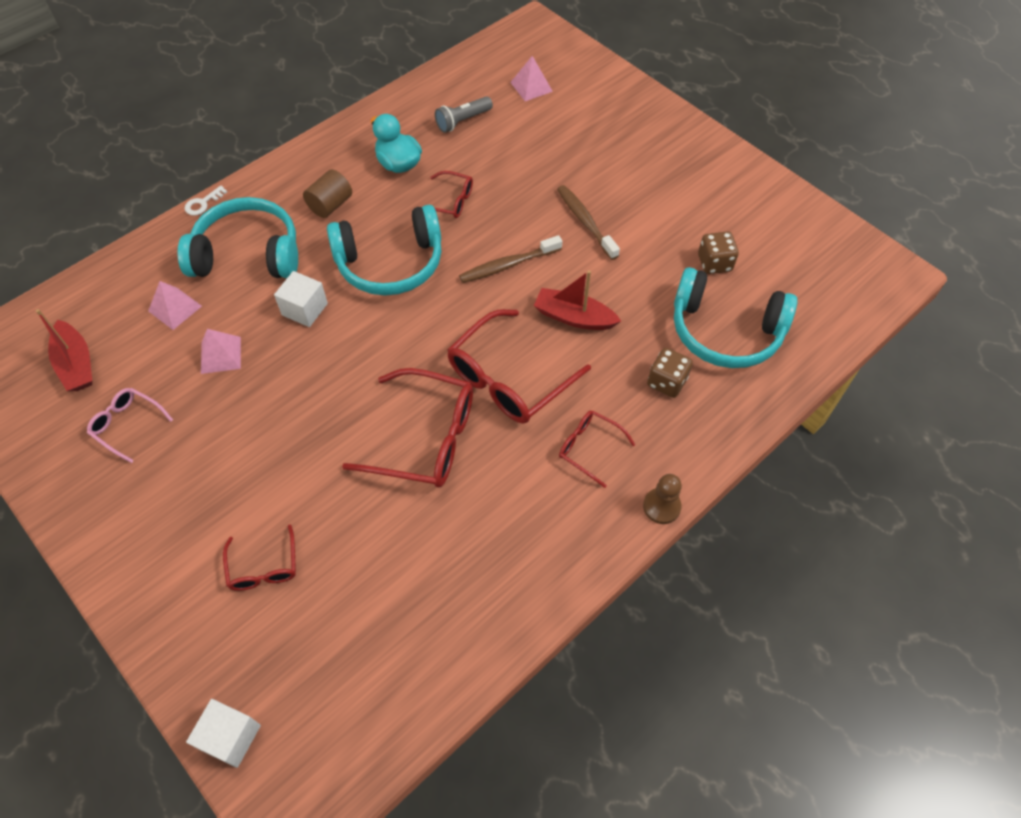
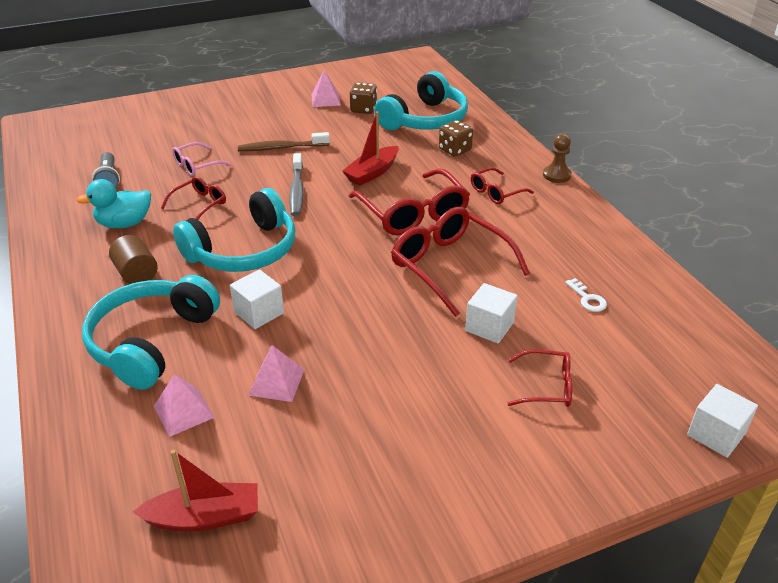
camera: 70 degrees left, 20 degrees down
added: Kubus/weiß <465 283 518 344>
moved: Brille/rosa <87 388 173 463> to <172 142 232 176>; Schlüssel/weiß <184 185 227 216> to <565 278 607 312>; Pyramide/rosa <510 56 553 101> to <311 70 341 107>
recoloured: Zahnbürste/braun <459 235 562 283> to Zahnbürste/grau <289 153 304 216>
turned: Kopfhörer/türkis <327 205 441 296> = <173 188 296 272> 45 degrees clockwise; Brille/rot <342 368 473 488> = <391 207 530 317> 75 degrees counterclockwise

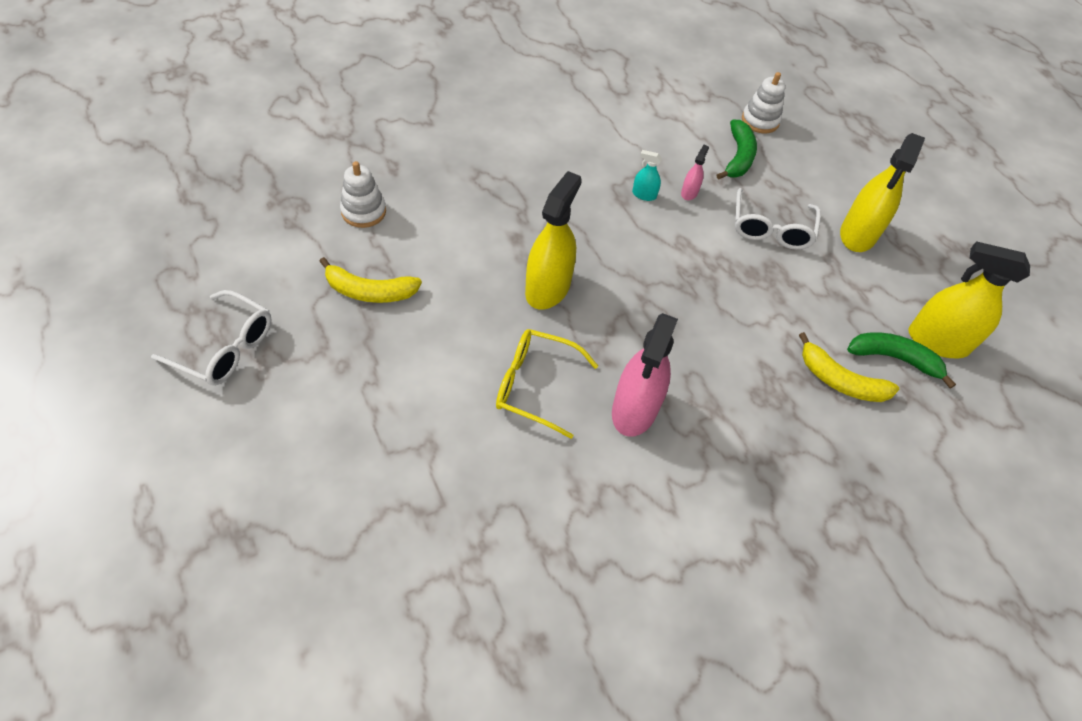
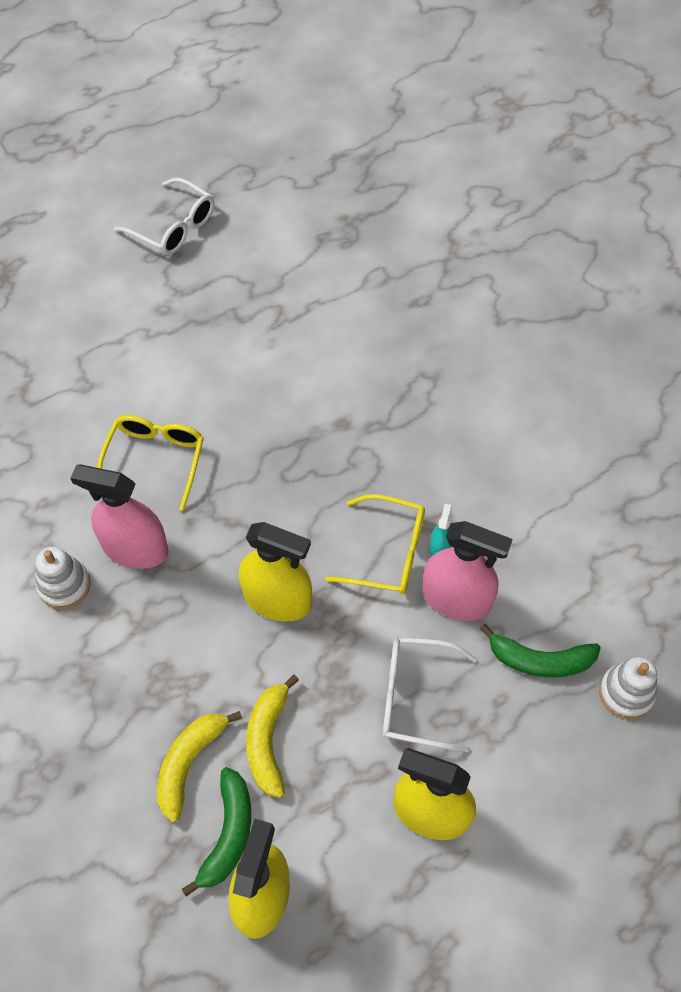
camera: 90 degrees right, 5 degrees up
added: Brille/gelb <325 494 425 594>
moved: Banane/gelb <319 257 422 303> to <246 675 299 798>; Stapelspielzeug/weiß <340 161 386 228> to <36 547 91 609>; Sprühflasche/gelb <525 171 582 309> to <239 522 312 621>
turned: Brille/weiß <151 290 271 386> = <114 178 214 255> 75 degrees counterclockwise
resized: Sprühflasche/rosa <681 145 709 200> = <422 521 513 621> x2.23

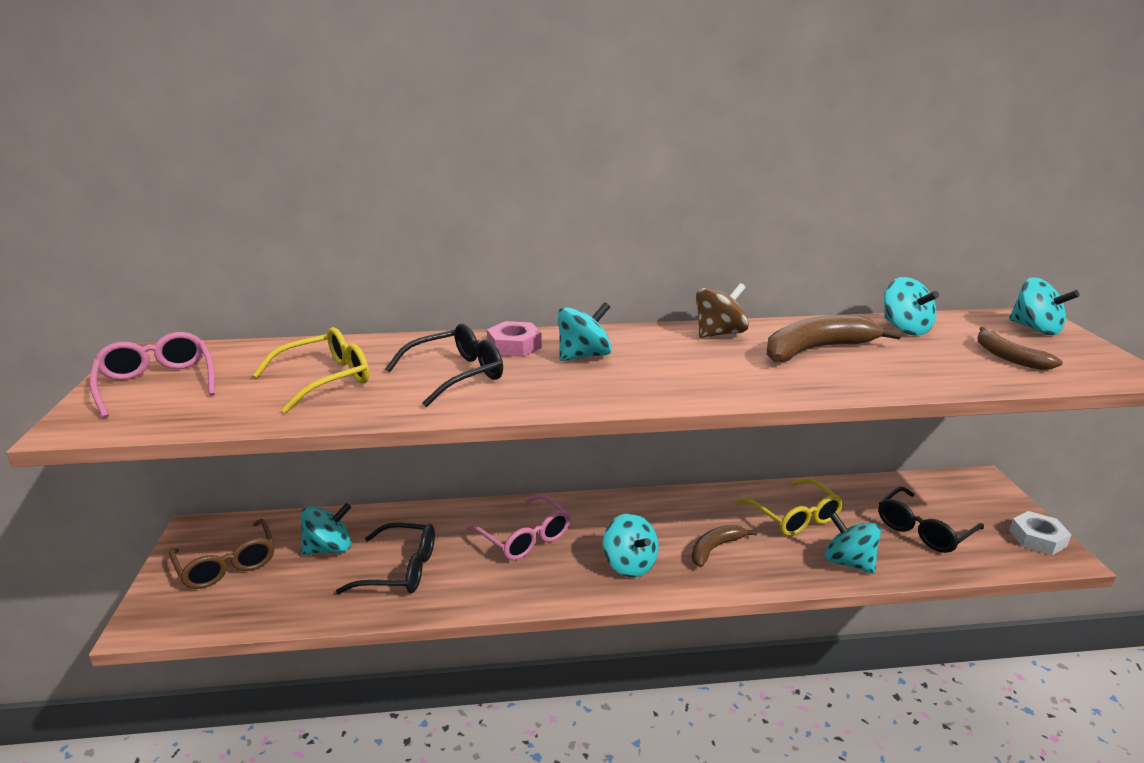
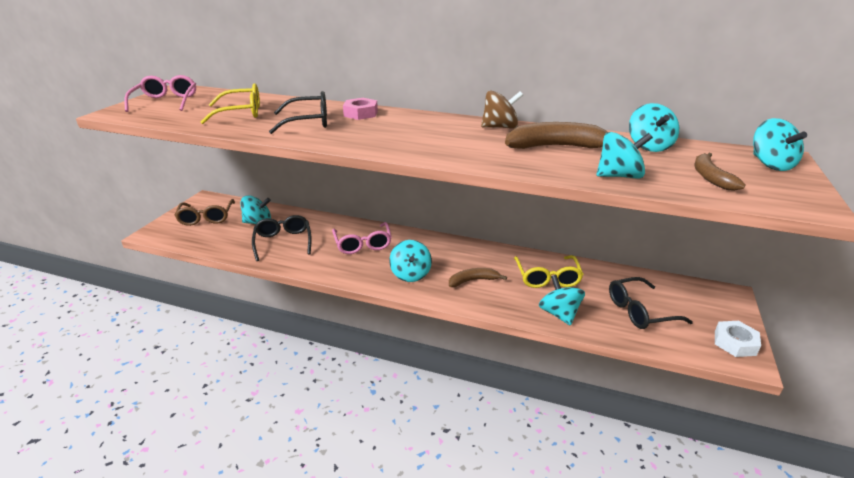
camera: 25 degrees right, 5 degrees up
moved: Kreisel/türkis <558 302 612 361> to <597 132 653 179>
turned: Brille/schwarz <336 522 435 594> = <252 215 312 261> 135 degrees counterclockwise

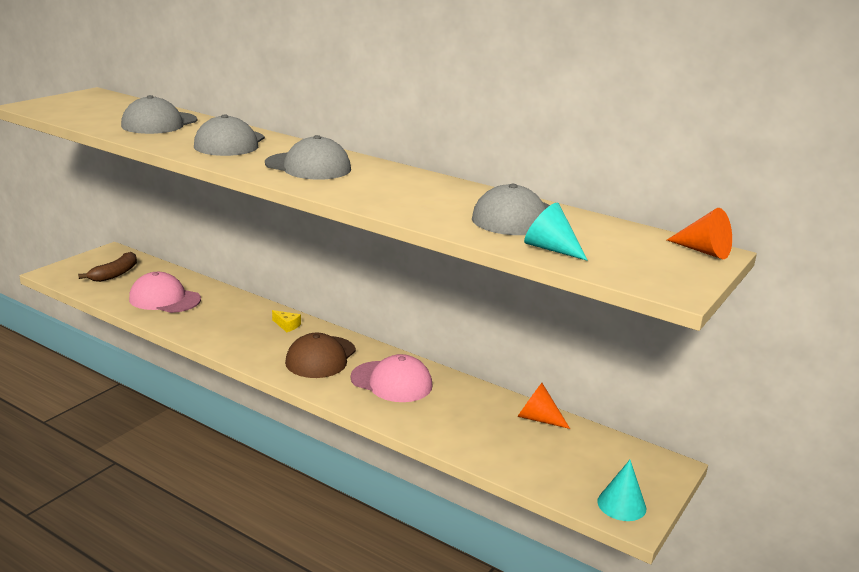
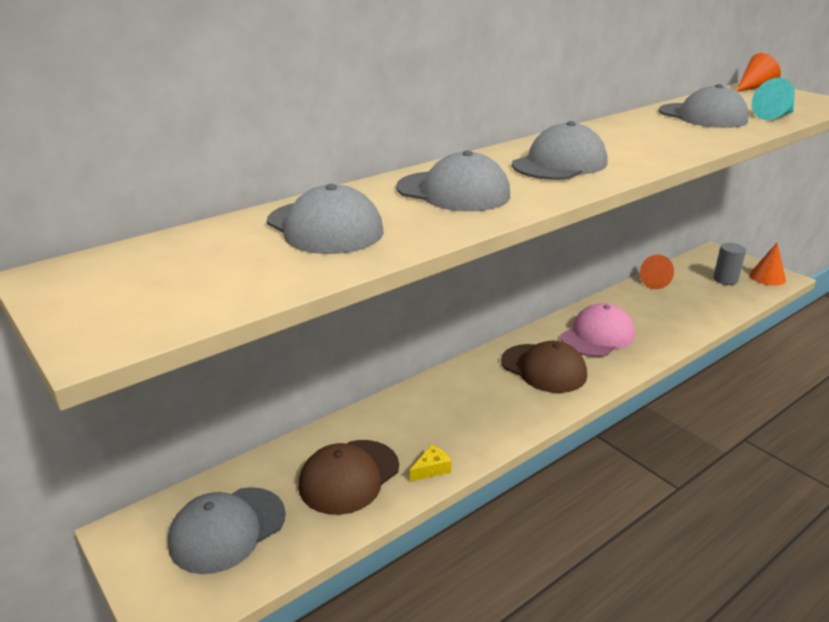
camera: 70 degrees left, 5 degrees up
added: Vollzylinder/grau <713 243 746 285>
moved: Käse/gelb <272 310 301 332> to <410 444 452 482>
replaced: Banane/braun <78 252 137 282> to Kappe/grau <168 487 286 574>
recoloured: Kappe/rosa <129 272 201 313> to Kappe/braun <299 440 399 515>; Kegel/türkis <597 460 646 521> to Kegel/orange <749 242 786 286>

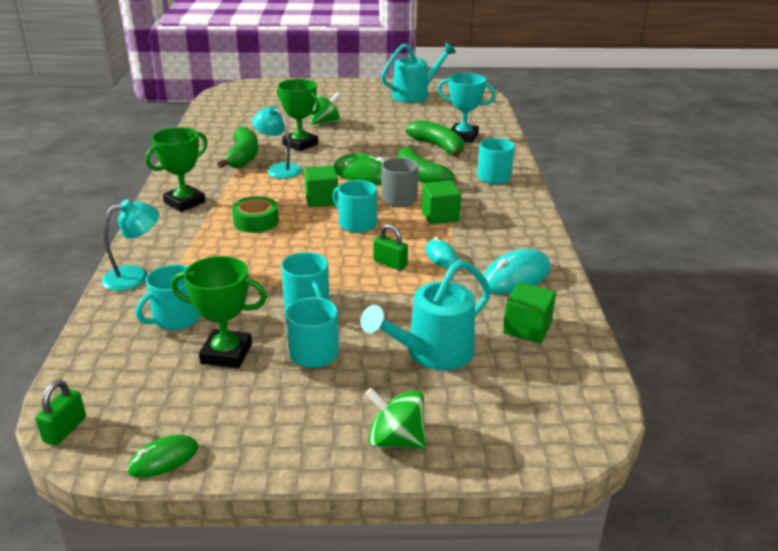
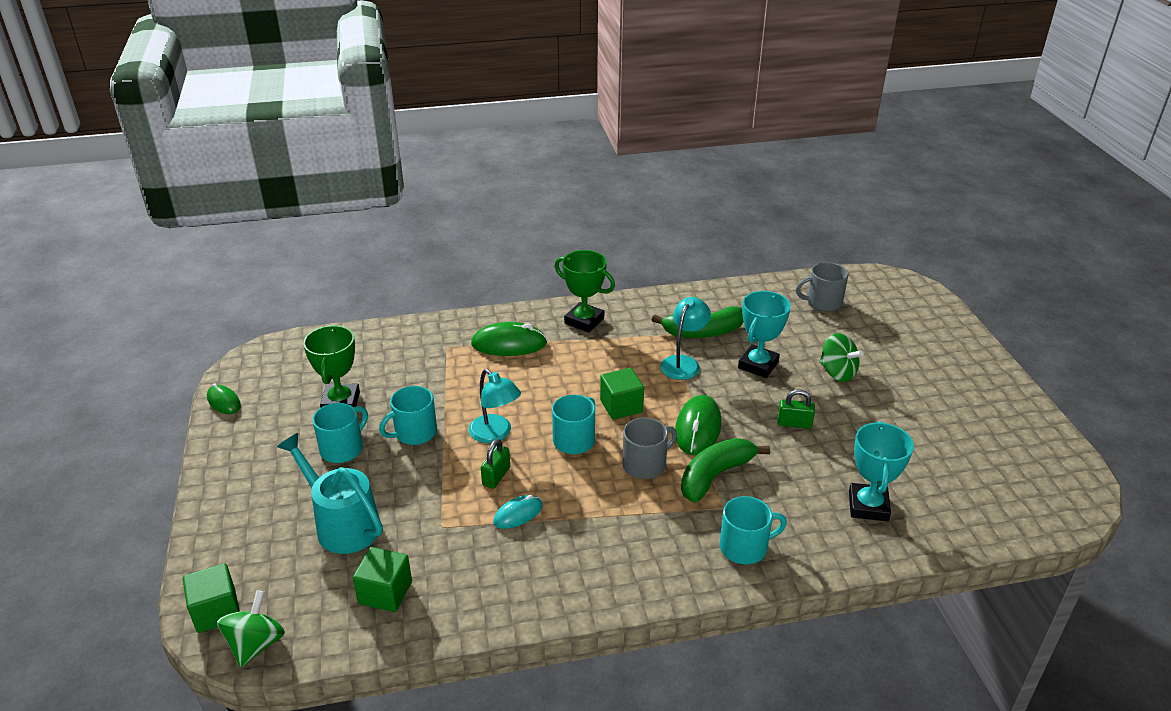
camera: 80 degrees right, 5 degrees up
removed: Tasse/türkis <136 264 201 330>; Klebeband/grün <232 196 279 233>; Gießkanne/türkis <381 43 456 103>; Banane/grün <406 120 464 157>; Computermaus/türkis <483 249 551 294>
added: Computermaus/grün <471 322 547 356>; Tasse/grau <796 262 848 312>
moved: Vorhängeschloss/grün <35 380 86 445> to <777 389 815 429>; Lampe/türkis <102 200 159 291> to <469 369 521 443>; Kreisel/grün <365 388 427 449> to <217 590 285 667>; Kubus/grün <421 180 461 224> to <183 563 240 633>
recoloured: Pokal/grün <277 79 320 151> to Pokal/türkis <738 291 791 378>

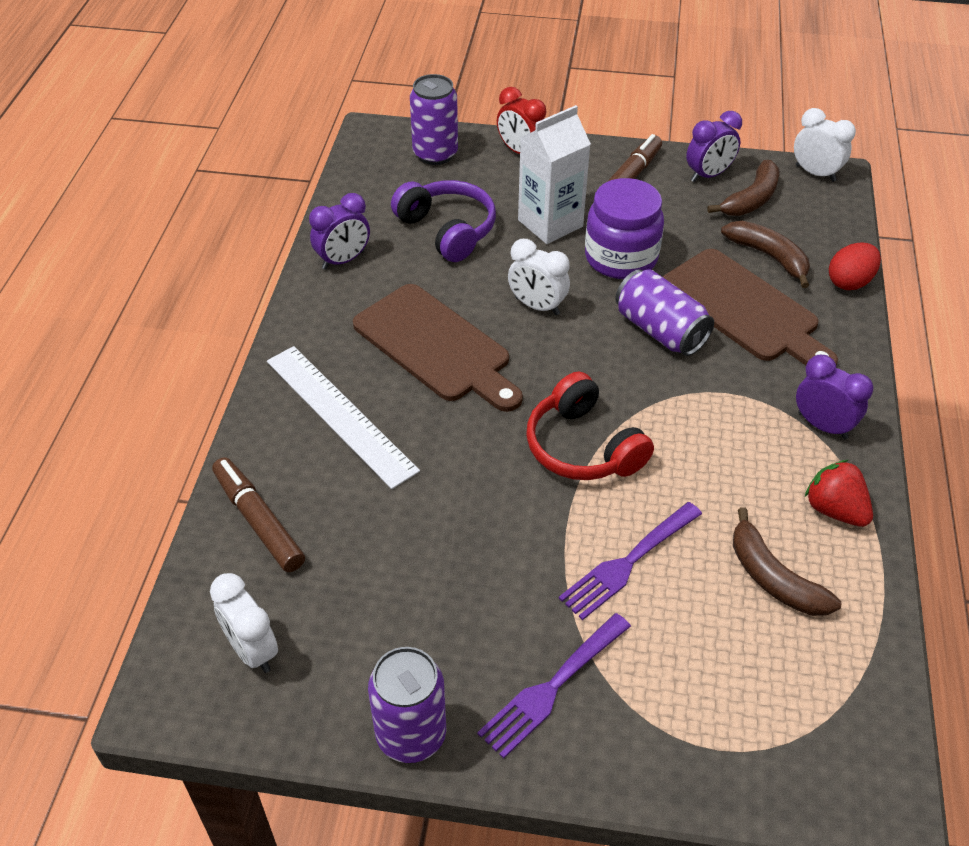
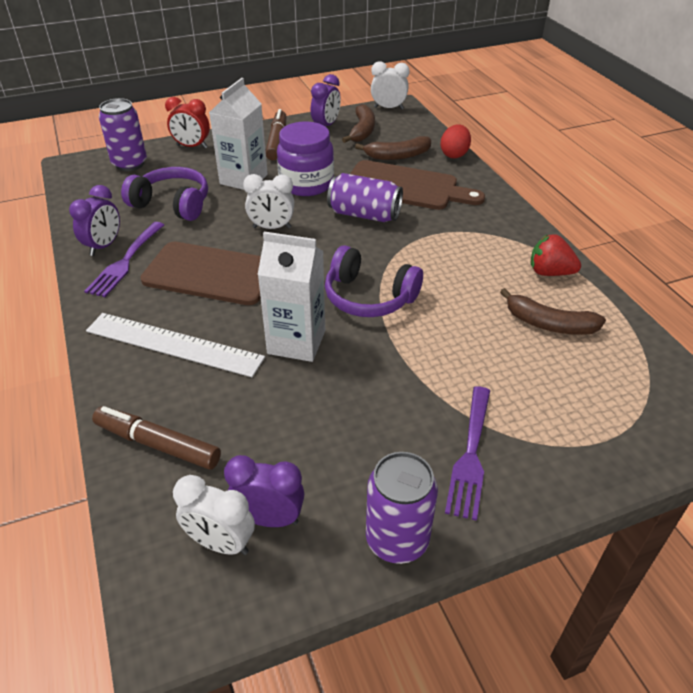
camera: 30 degrees left, 5 degrees down
added: Getränkekarton/weiß <257 232 325 362>
moved: Gabel/lila <559 502 702 620> to <84 222 164 297>; Wecker/lila <796 355 873 439> to <224 455 304 527>
recoloured: Kopfhörer/rot <526 371 654 480> to Kopfhörer/lila <325 245 423 317>
turned: Banane/braun <721 221 810 288> = <355 136 431 160> 150 degrees clockwise

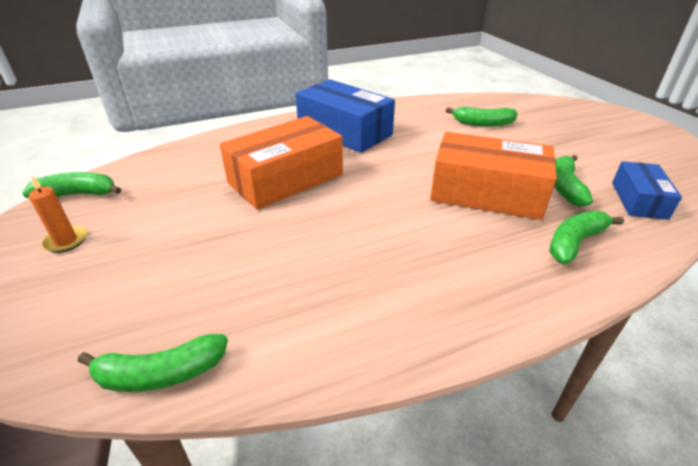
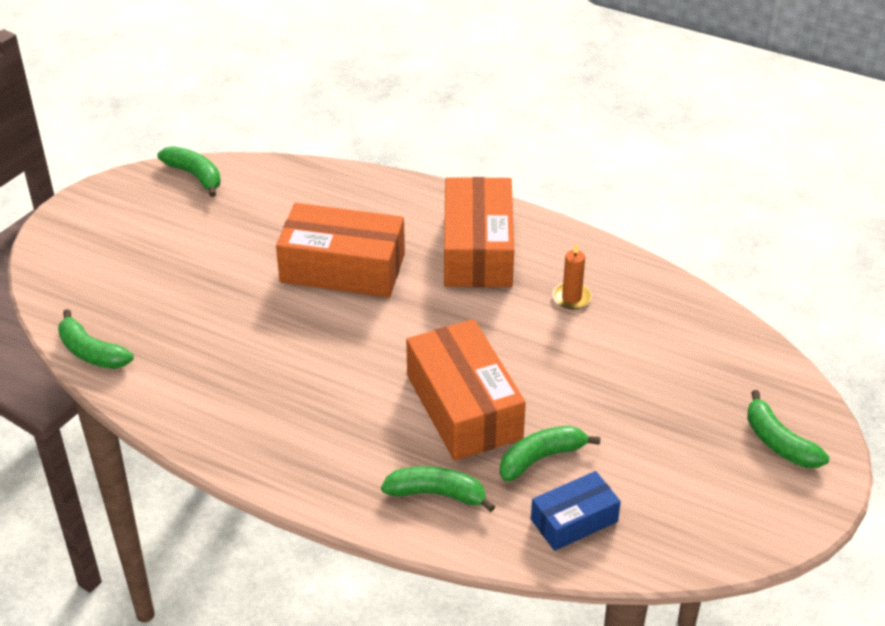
camera: 50 degrees right, 5 degrees up
moved: Kerze/orange <28 176 87 253> to <553 243 592 309>; Banane/grün <446 107 518 126> to <747 390 829 468>
recoloured: Schachtel/blau <296 79 395 153> to Schachtel/orange <444 177 514 287>

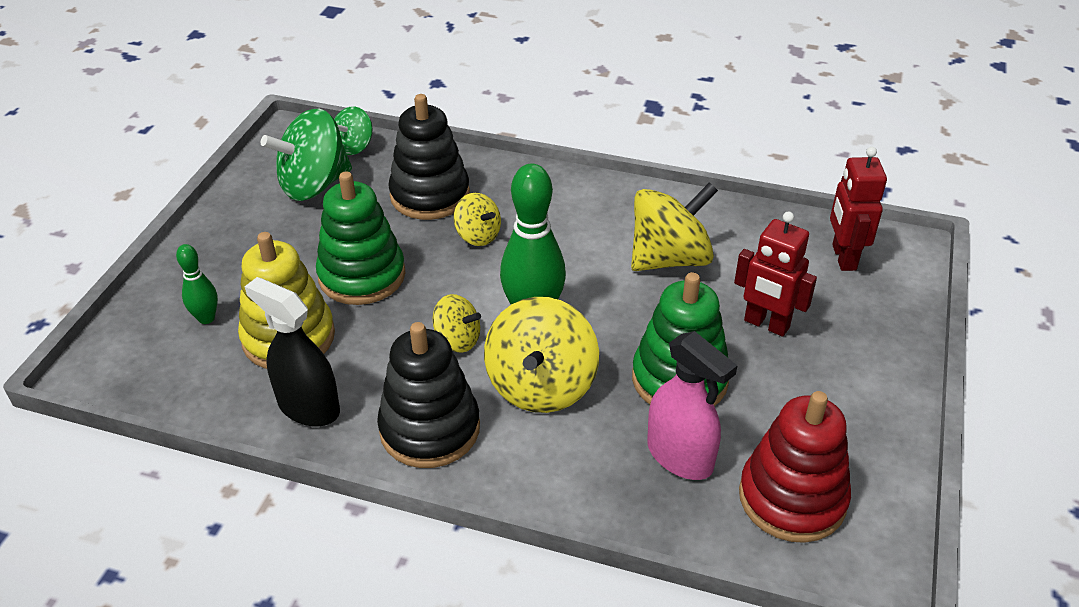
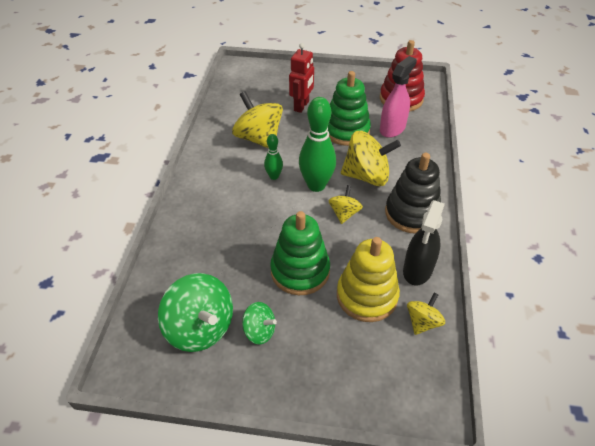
camera: 100 degrees left, 5 degrees up
removed: Stapelspielzeug/schwarz <388 94 470 220>; Roboter/rot <830 147 887 271>
moved: Bowlingkegel/grün <176 244 218 324> to <264 134 283 180>; Kreisel/grün <334 106 372 155> to <242 302 277 345>; Kreisel/gelb <454 193 501 246> to <407 292 445 335>

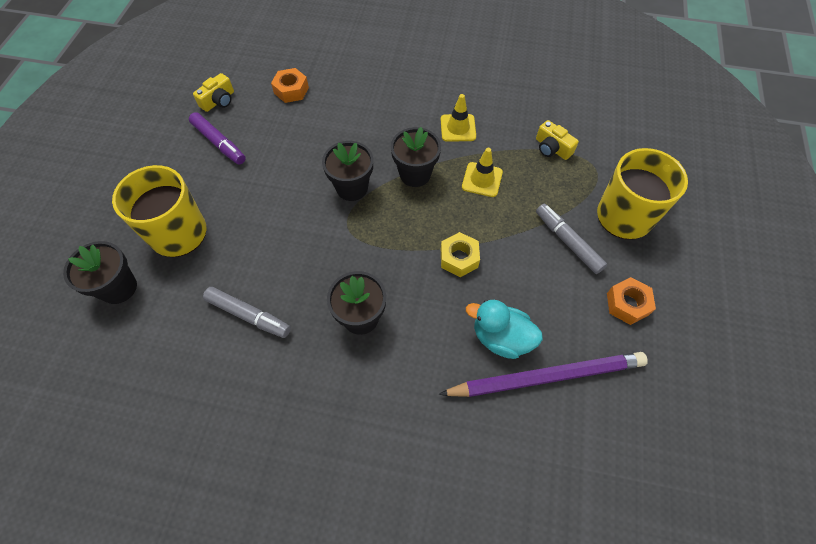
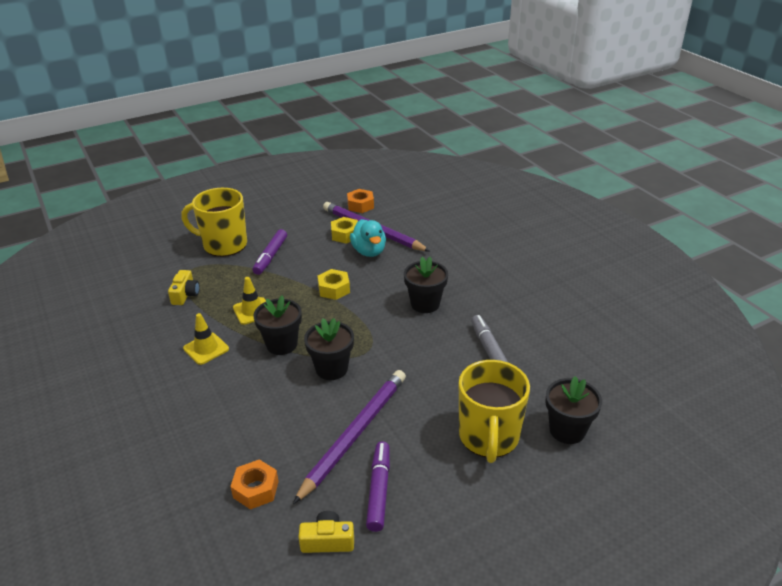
camera: 130 degrees left, 25 degrees down
added: Bleistift/lila <293 370 406 504>; Sechskantmutter/gelb <331 217 358 244>
moved: Sechskantmutter/orange <607 277 656 325> to <347 189 374 213>
recoloured: Filzstift/grau <536 204 607 274> to Filzstift/lila <253 229 287 275>

